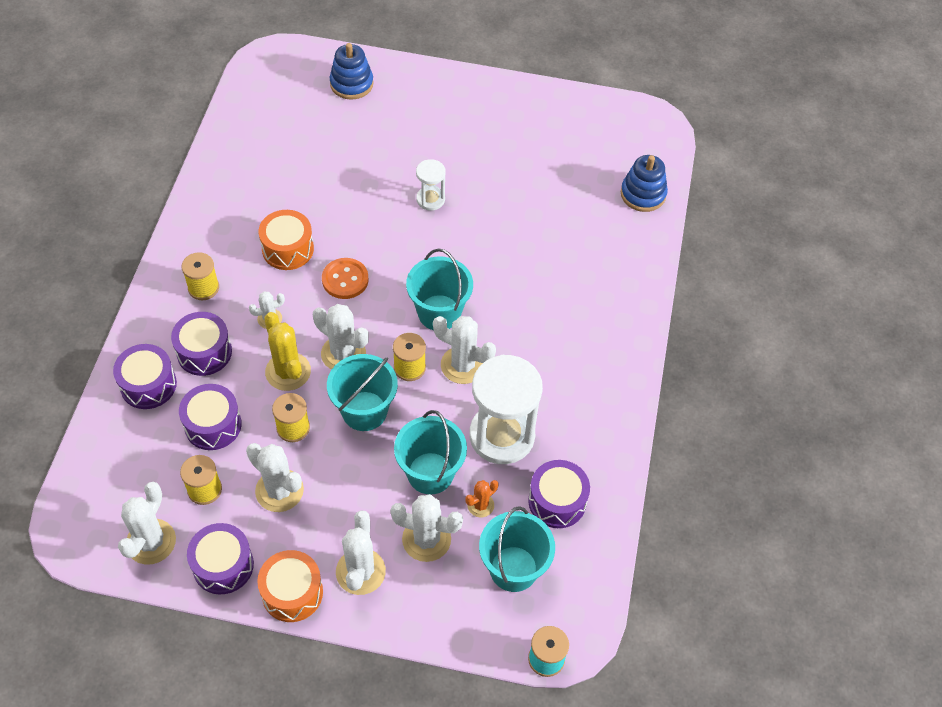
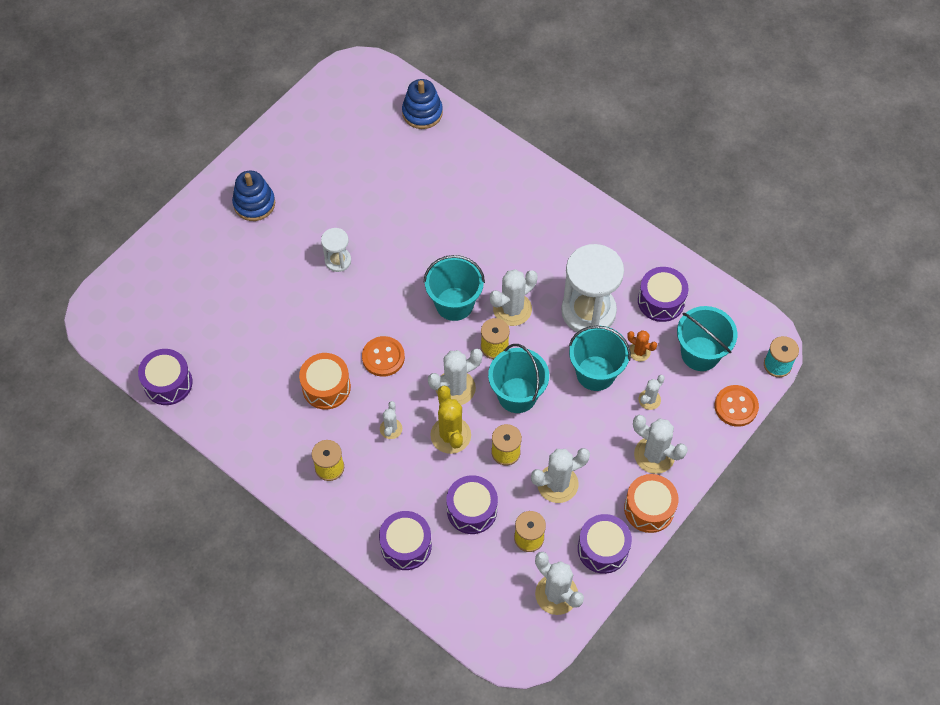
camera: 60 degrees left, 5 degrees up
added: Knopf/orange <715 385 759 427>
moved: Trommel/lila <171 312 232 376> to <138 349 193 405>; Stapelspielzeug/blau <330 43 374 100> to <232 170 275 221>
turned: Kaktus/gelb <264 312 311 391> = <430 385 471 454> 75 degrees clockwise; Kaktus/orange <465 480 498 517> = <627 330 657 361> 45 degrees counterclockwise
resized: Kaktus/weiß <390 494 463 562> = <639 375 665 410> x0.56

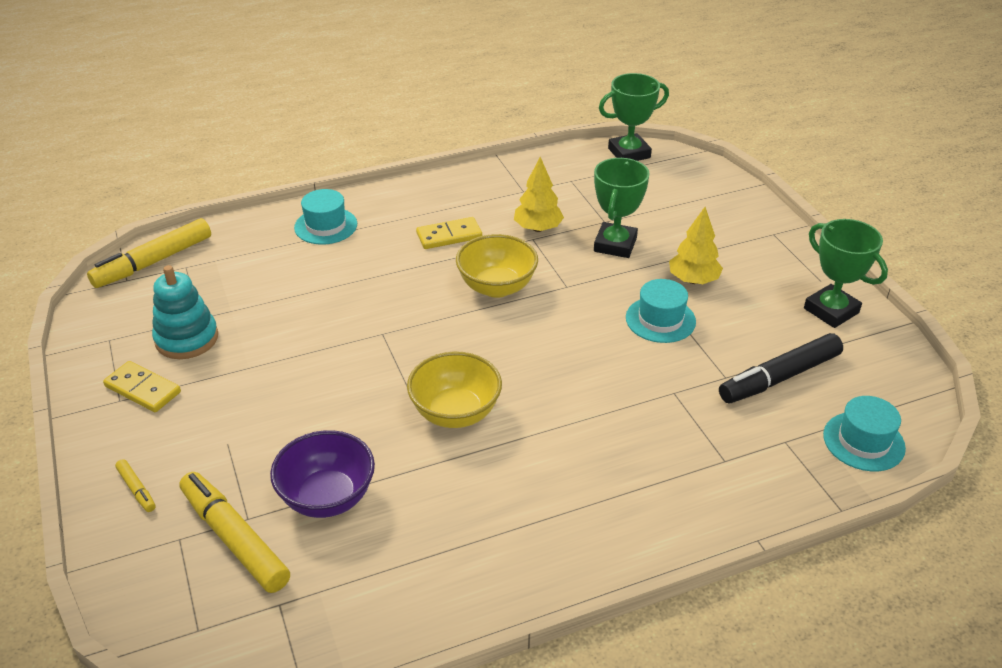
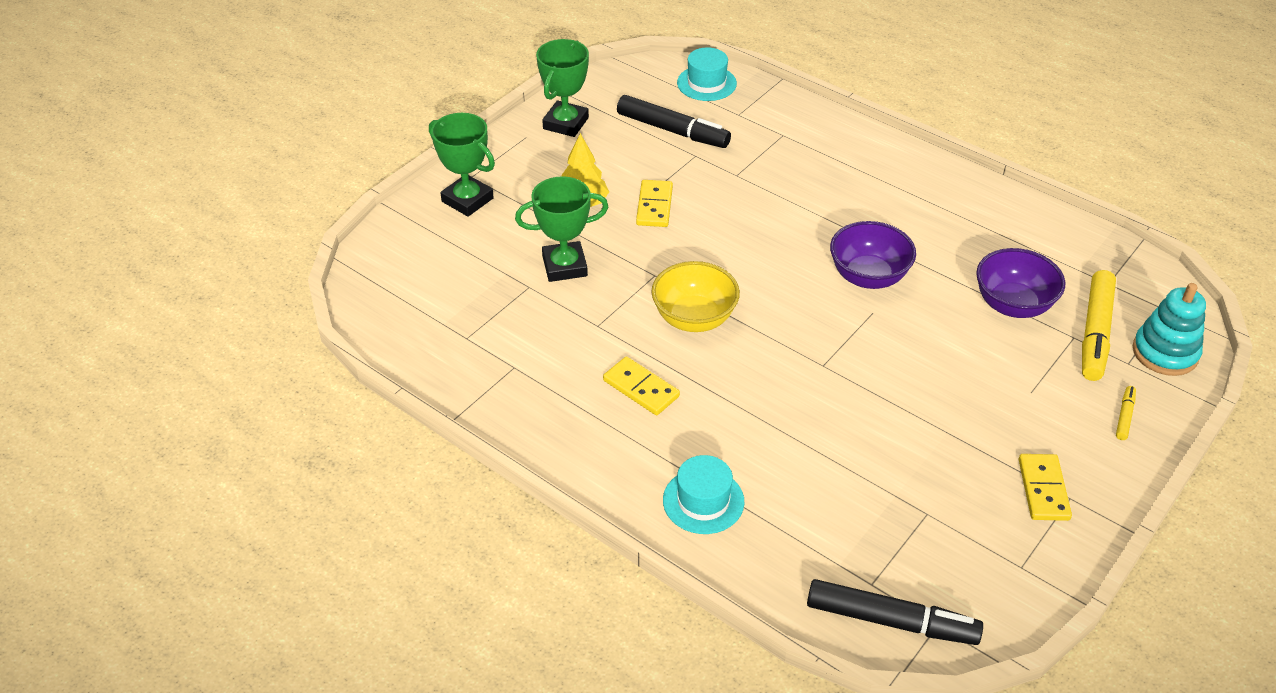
camera: 120 degrees left, 5 degrees up
removed: Baum/gelb <514 157 564 232>
moved: Stapelspielzeug/türkis <152 265 218 359> to <1133 283 1206 376>; Pokal/grün <599 73 669 161> to <429 113 495 217>
replaced: Hut/türkis <626 279 696 343> to Dominostein/gelb <636 180 673 227>
recoloured: Filzstift/gelb <87 218 211 288> to Filzstift/schwarz <807 579 983 645>; Schüssel/gelb <407 352 502 428> to Schüssel/lila <830 221 916 289>

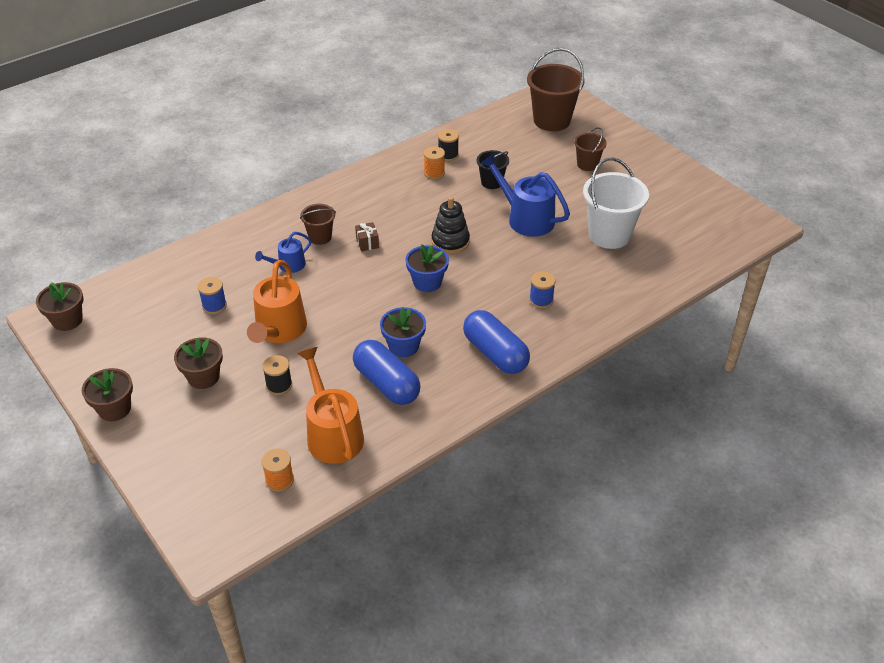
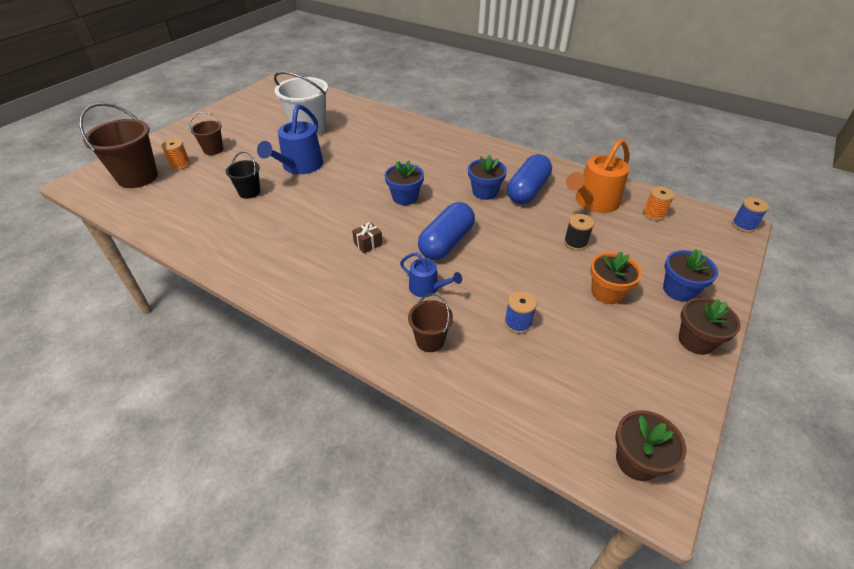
camera: 110 degrees left, 0 degrees up
removed: Gießkanne/orange <247 260 307 343>; Stapelspielzeug/schwarz <432 197 470 254>; Garnrolle/schwarz <438 129 459 161>
added: Blumentopf/blau <663 249 718 302>
moved: Eimer/braun <300 204 336 245> to <408 293 453 352>; Garnrolle/orange <424 146 445 179> to <161 139 190 170>; Kapsel/blau <463 310 530 374> to <418 202 475 260>; Garnrolle/blau <529 271 556 309> to <732 197 769 233>
recoloured: Blumentopf/braun <174 337 223 389> to Blumentopf/orange <590 252 642 304>

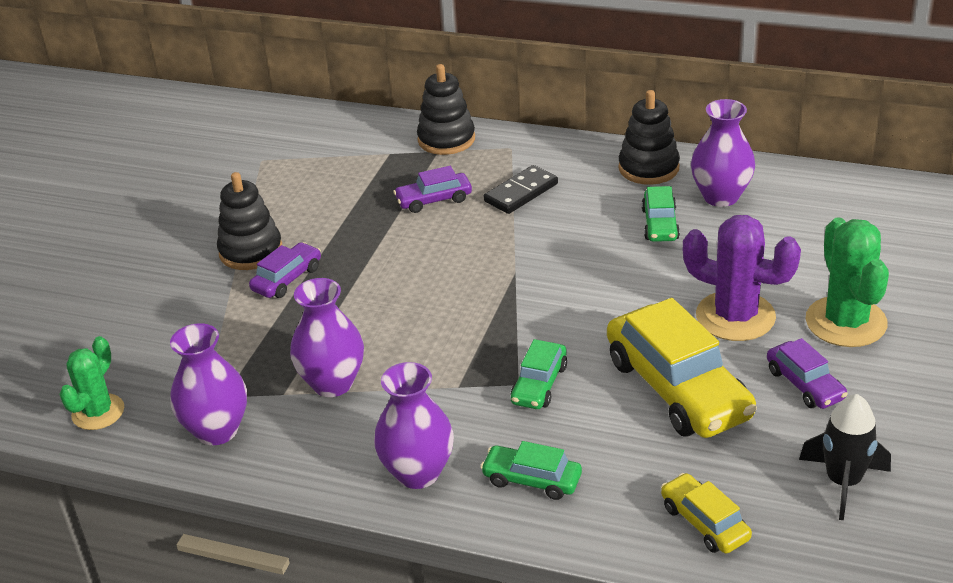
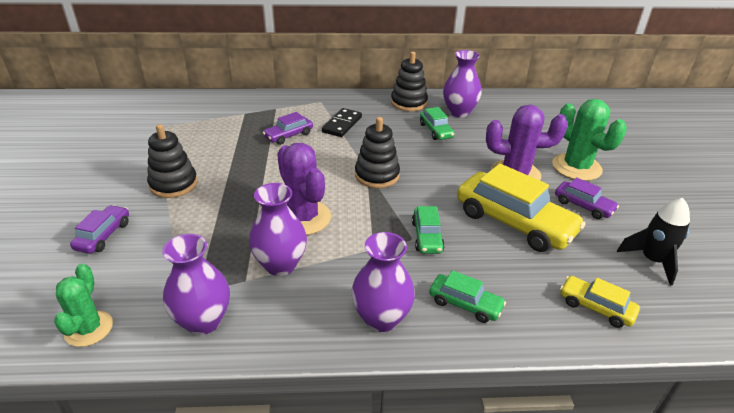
camera: 25 degrees left, 0 degrees up
added: Kaktus/lila <277 143 331 235>
moved: Auto/lila <249 242 321 298> to <70 205 129 254>; Stapelspielzeug/schwarz <417 64 475 155> to <355 117 400 188>
turned: Auto/grün <480 441 582 500> = <429 270 506 323> 150 degrees counterclockwise

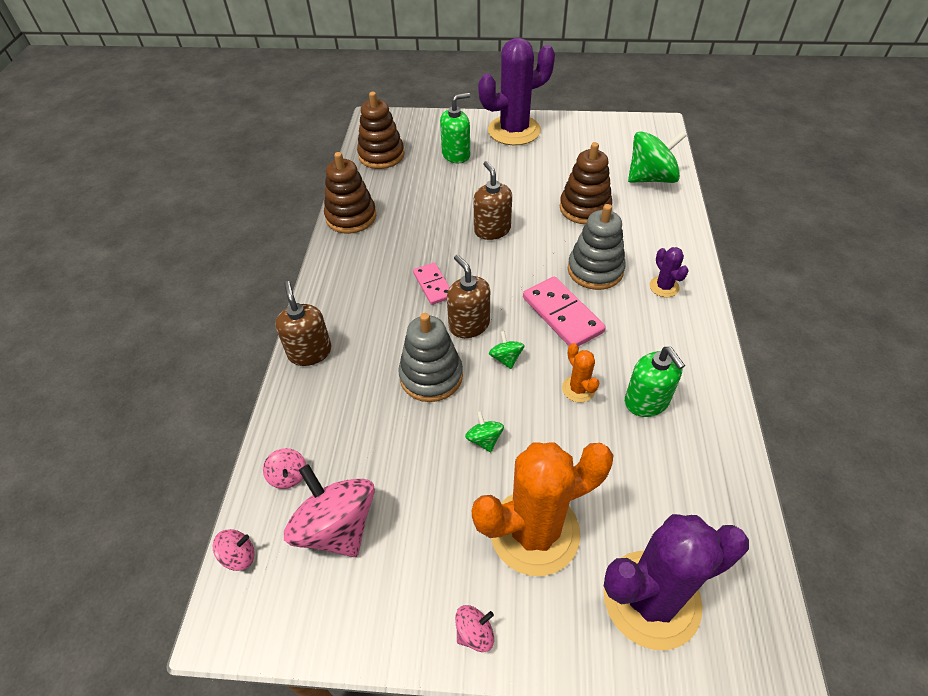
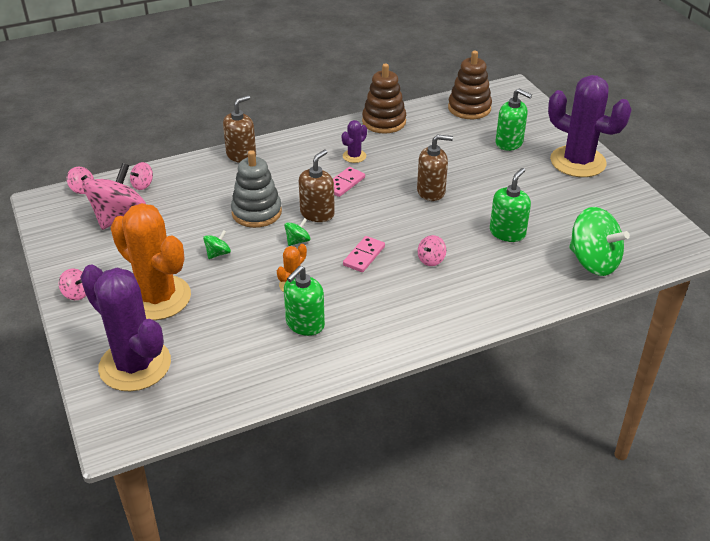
camera: 60 degrees right, 10 degrees down
moved: Kaktus/lila <650 247 689 297> to <342 120 367 163>
replaced: Stapelspielzeug/braun <560 142 612 224> to Seifenspender/grün <490 168 531 242>; Stapelspielzeug/grau <568 204 626 290> to Kreisel/rosa <418 235 446 266>
turned: Seifenspender/braun <474 161 512 240> = <417 135 453 201> 45 degrees clockwise
resized: Dominostein/rosa <523 277 606 346> = <343 236 385 272> x0.63

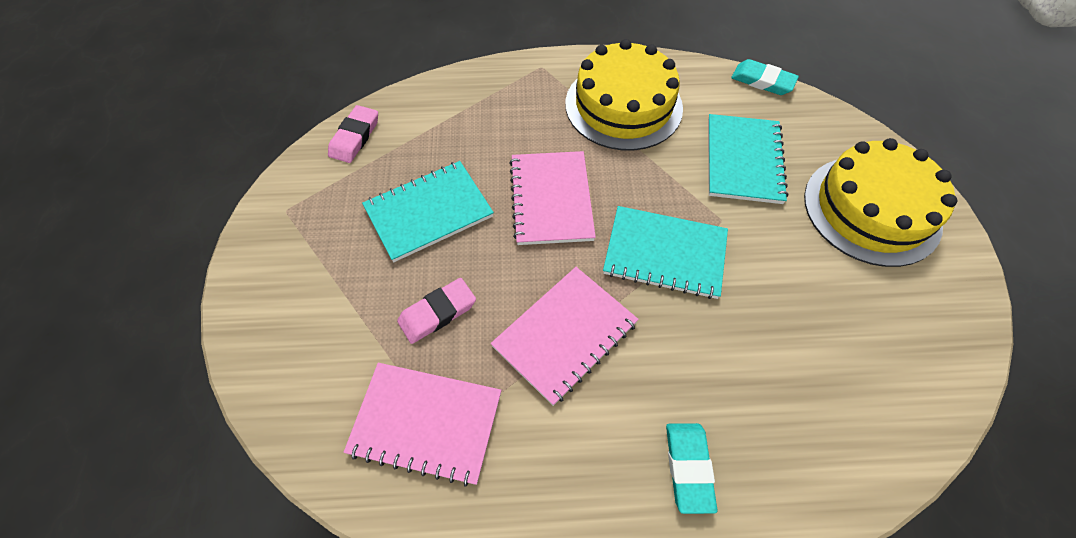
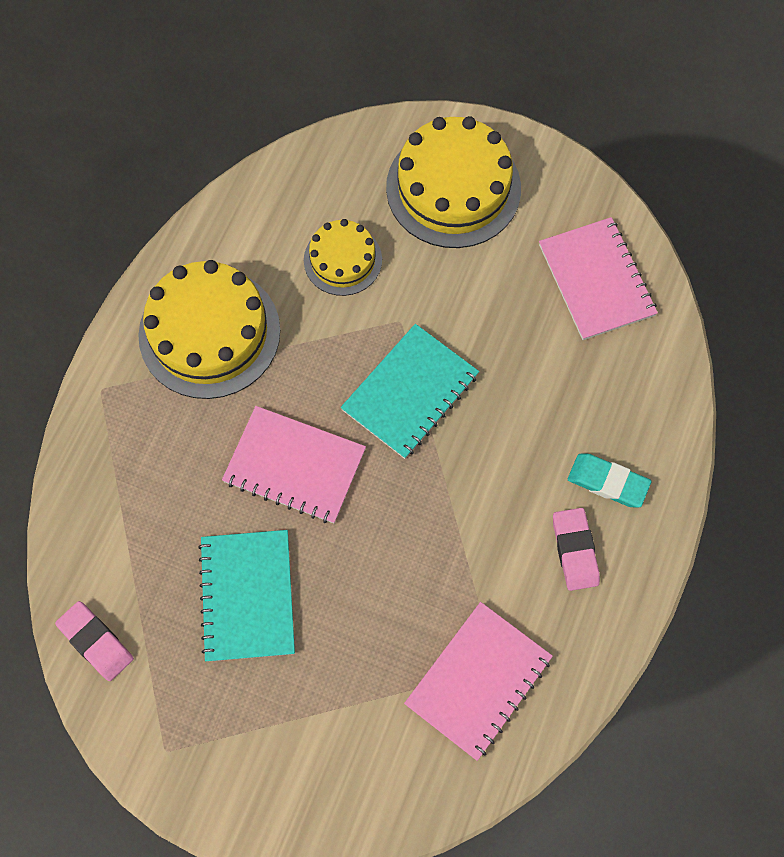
camera: 65 degrees left, 10 degrees up
removed: Radiergummi/türkis <731 59 799 95>
moved: Radiergummi/rosa <397 278 476 344> to <553 508 600 591>; Notizbuch/rosa <491 267 639 406> to <539 217 658 340>
replaced: Notizbuch/türkis <708 114 788 204> to Kuchen/gelb <304 219 382 296>

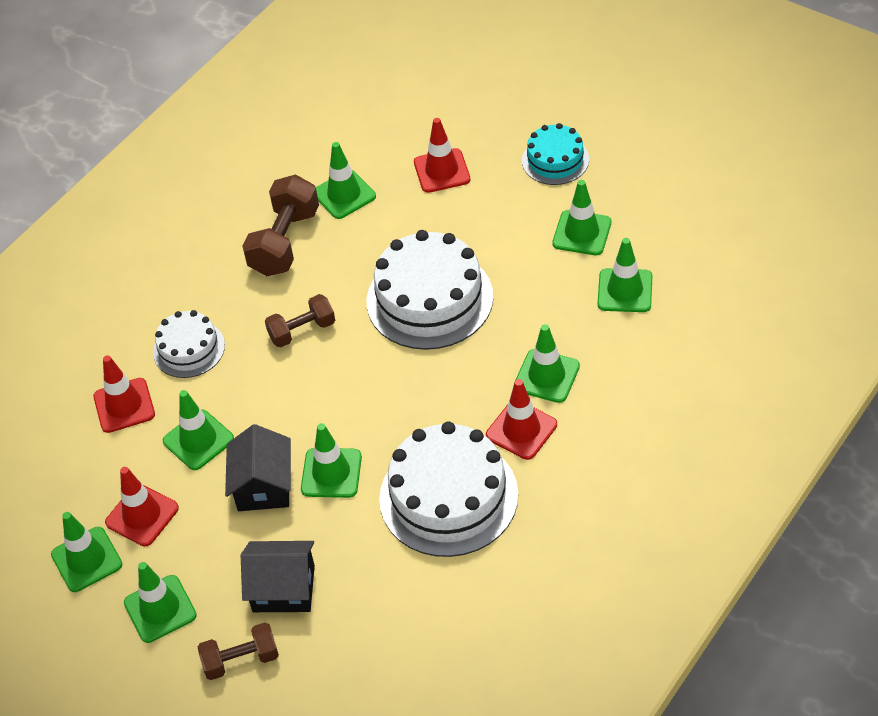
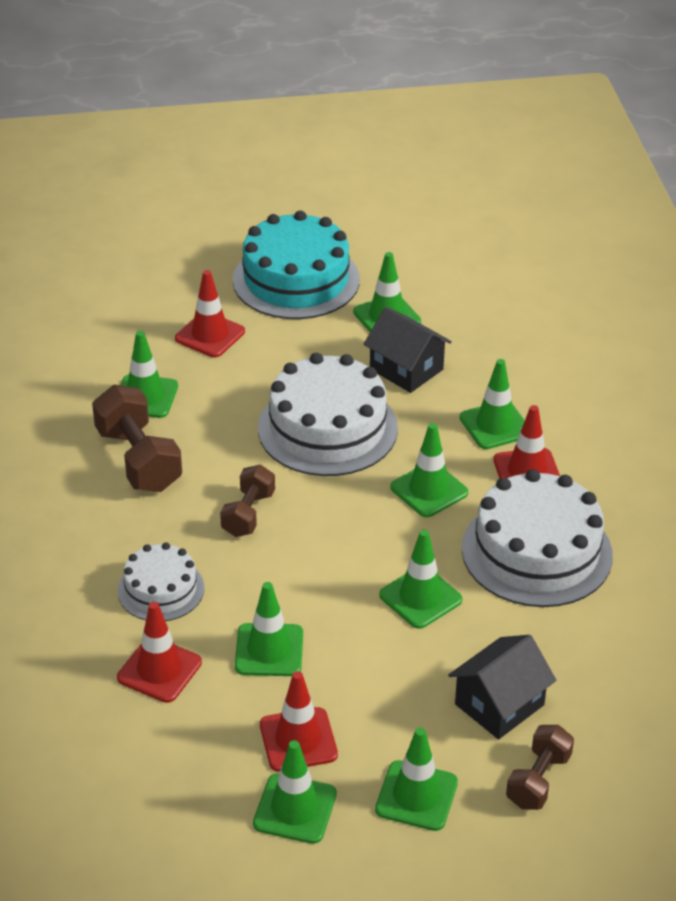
camera: 50 degrees left, 10 degrees down
moved: Haus/schwarz <225 424 291 511> to <363 307 452 393>; Leitkegel/grün <598 238 653 312> to <390 423 468 517>
resized: Kuchen/türkis <522 123 589 185> = <233 211 360 319> x1.78

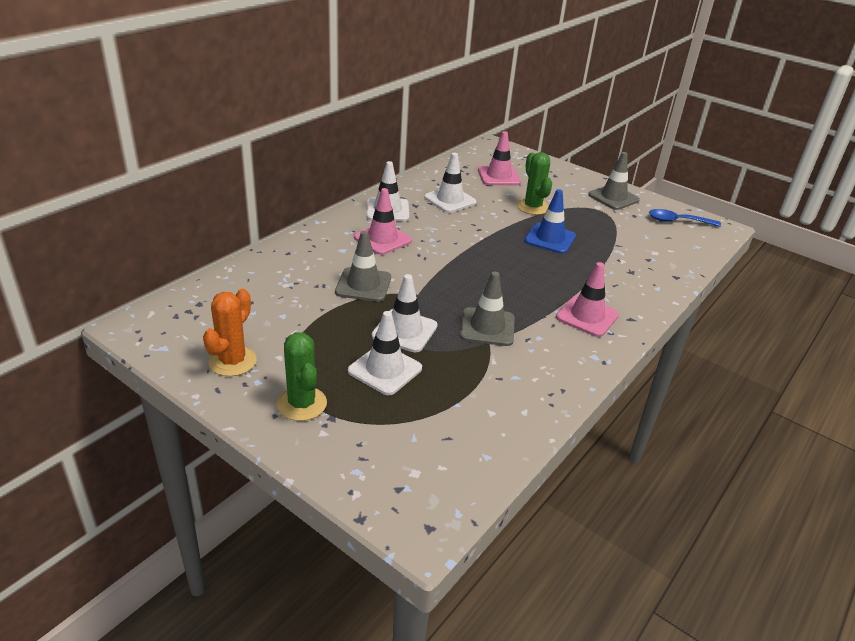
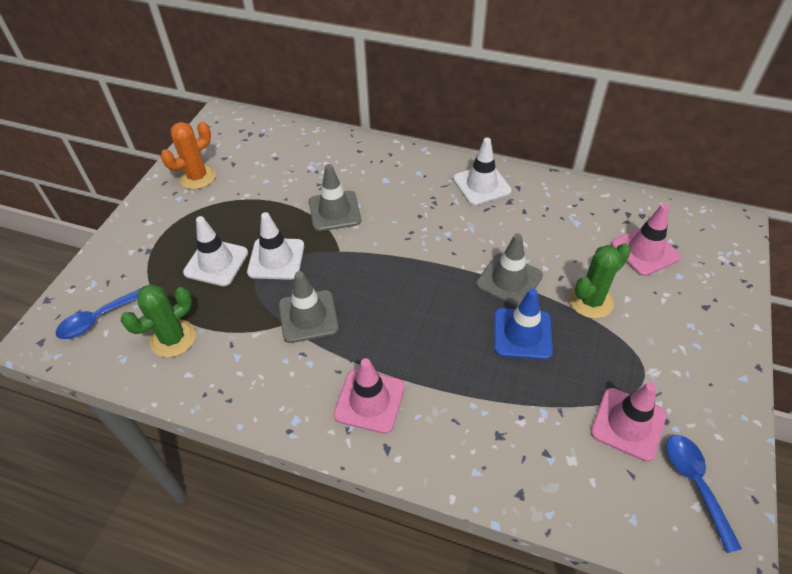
camera: 75 degrees right, 15 degrees up
removed: Leitkegel/weiß <424 153 477 213>
added: Löffel/blau <55 288 141 339>
moved: Kaktus/grün <277 332 327 421> to <121 284 196 357>; Leitkegel/rosa <354 188 412 255> to <591 382 667 462>; Leitkegel/grau <588 152 640 210> to <476 233 543 307>
turned: Kaktus/orange <203 289 257 376> = <161 122 216 189> 45 degrees counterclockwise

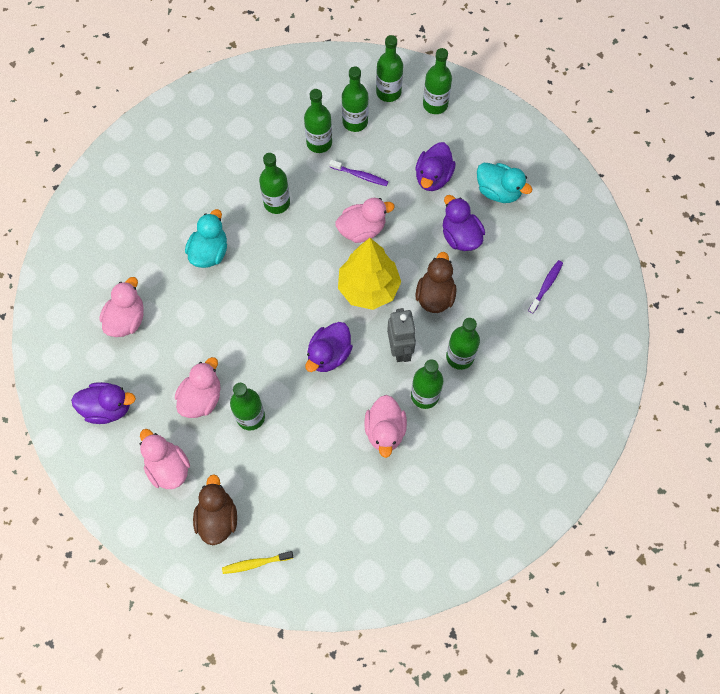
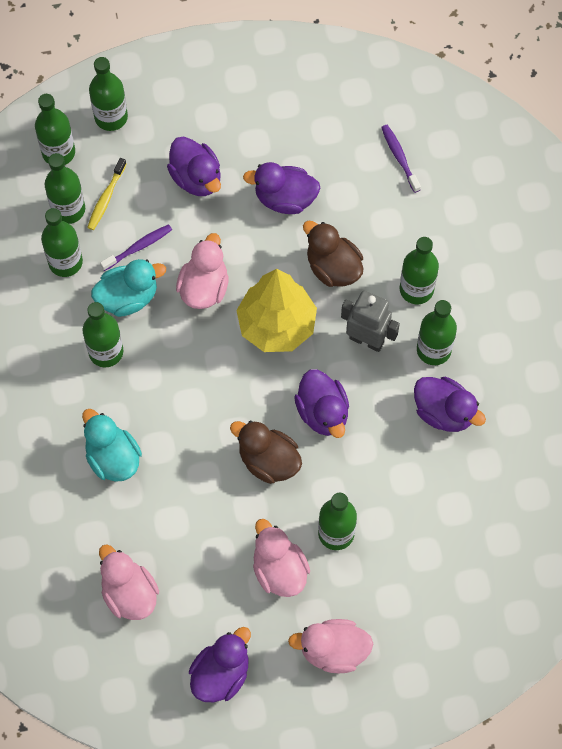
camera: 55 degrees left, 0 degrees up
moved: Ente/braun <193 474 237 545> to <230 421 302 484>; Zahnbürste/gelb <222 551 293 574> to <87 158 126 230>; Ente/türkis <477 163 532 203> to <91 259 166 317>
recoloured: Ente/rosa <364 395 407 458> to Ente/lila <414 377 486 432>

